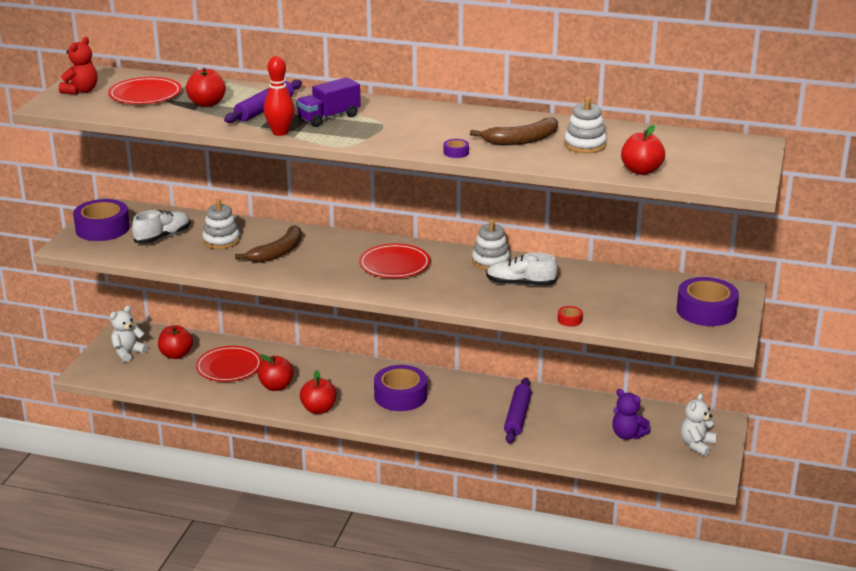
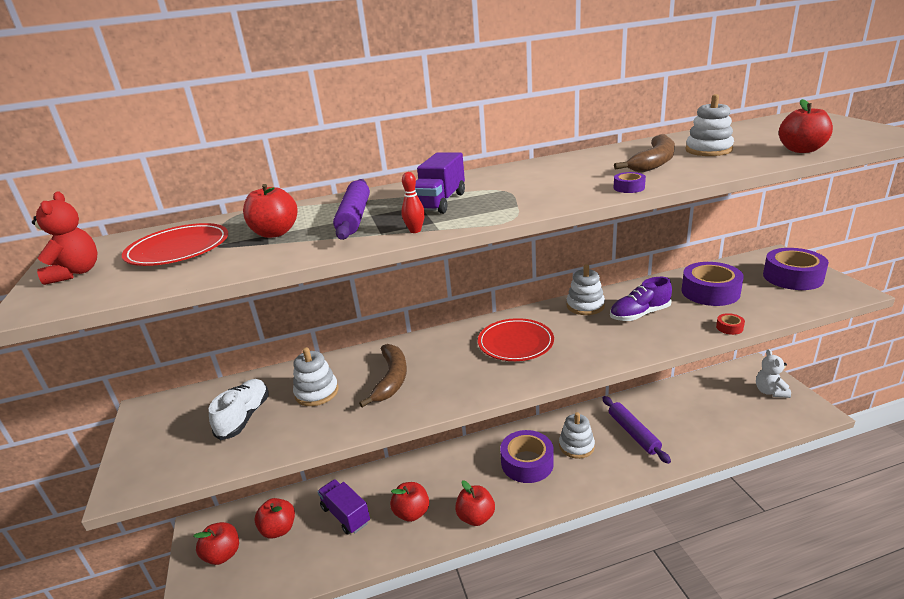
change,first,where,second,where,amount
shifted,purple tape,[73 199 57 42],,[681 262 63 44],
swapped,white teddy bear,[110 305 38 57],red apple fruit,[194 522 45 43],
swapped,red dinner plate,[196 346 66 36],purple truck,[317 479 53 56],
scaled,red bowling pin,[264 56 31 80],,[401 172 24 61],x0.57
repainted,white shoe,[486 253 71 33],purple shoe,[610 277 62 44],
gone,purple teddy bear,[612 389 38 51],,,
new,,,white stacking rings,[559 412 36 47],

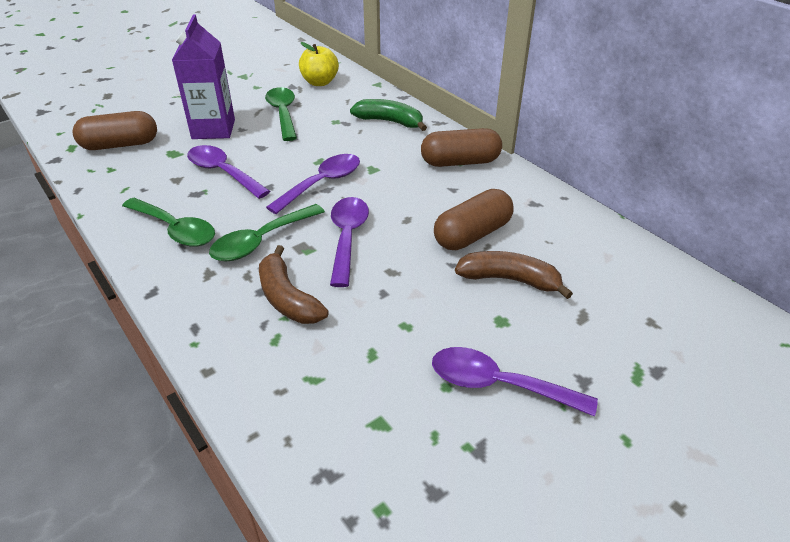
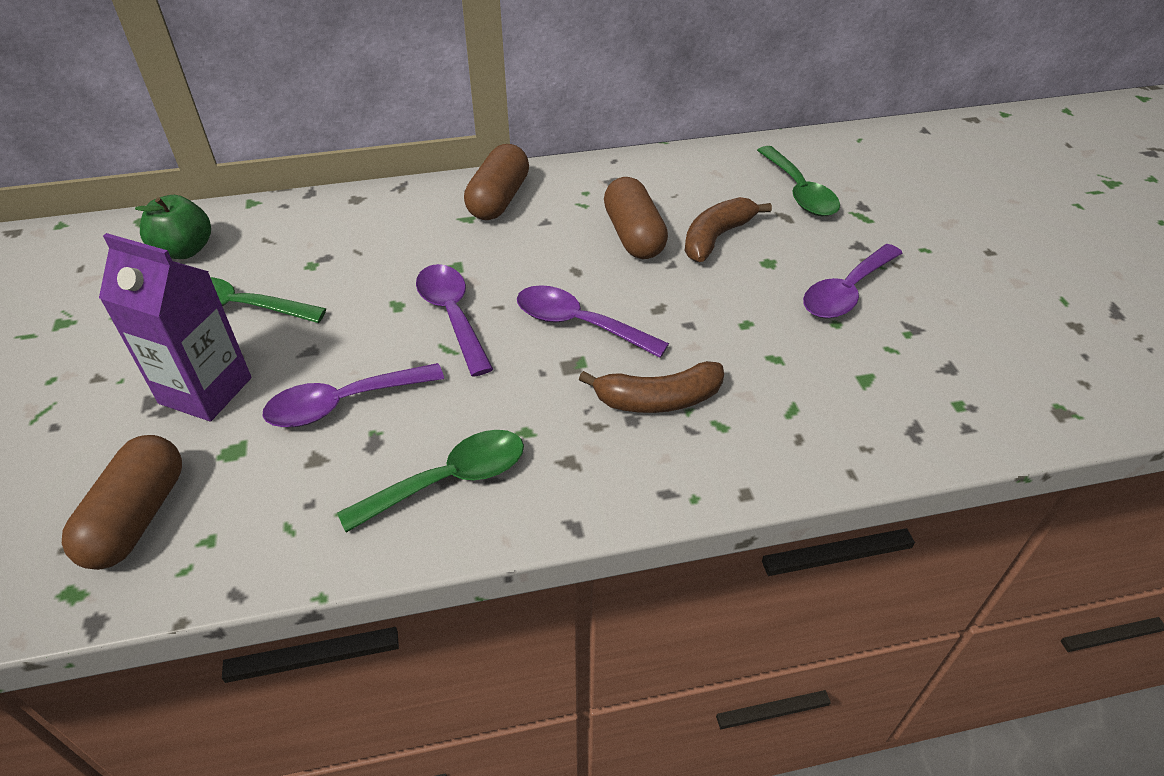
change,first,where,second,where,amount
shifted,leaf-green spoon,[209 204 116 57],,[757 146 83 70],
repainted,yellow apple fruit,[299 42 40 44],leaf-green apple fruit,[135 195 76 64],
gone,leaf-green toy banana,[350 99 77 32],,,

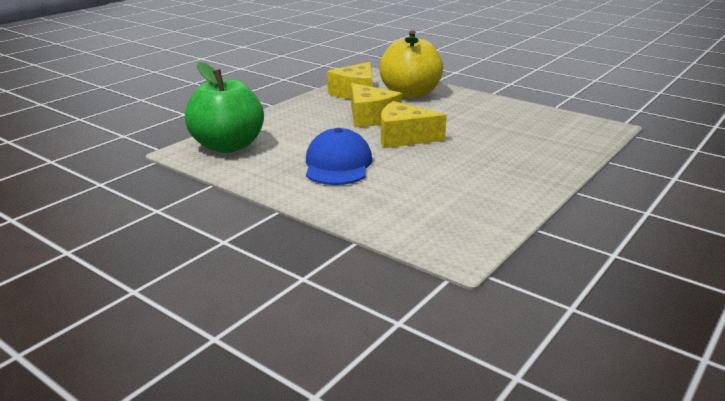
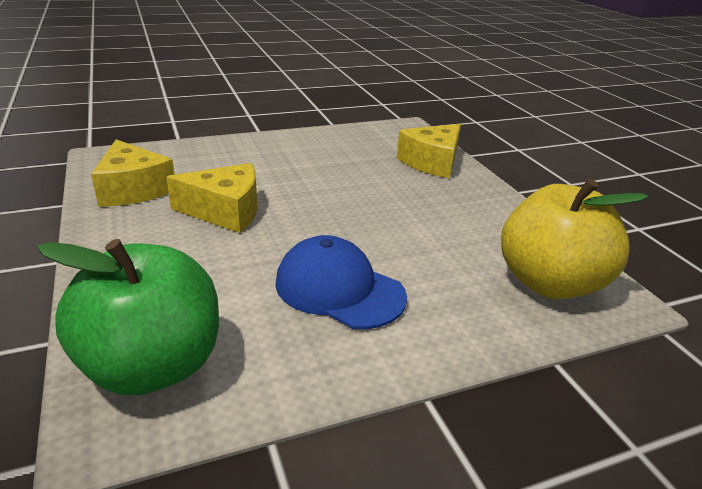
change,first,where,second,where,amount
shifted,yellow apple fruit,[379 30 64 69],,[501 178 147 121],
shifted,yellow cheese wedge,[381 101 66 47],,[397 124 64 54],

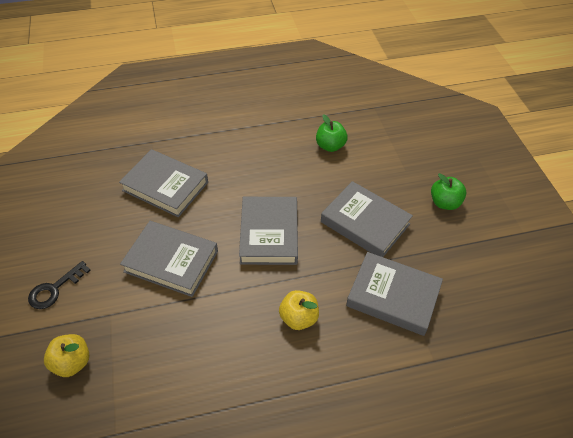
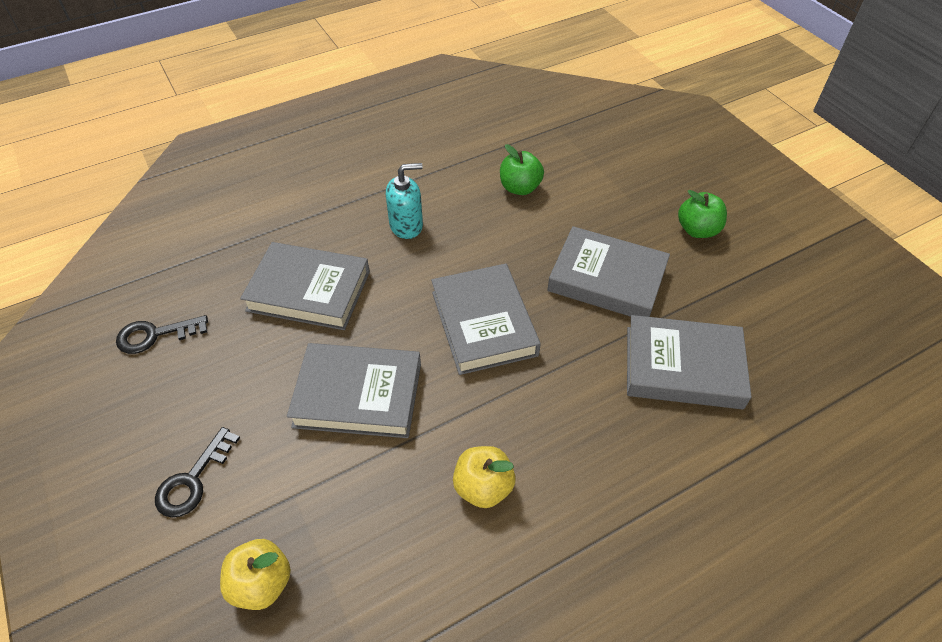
change,first,where,second,where,amount
shifted,yellow apple fruit,[279 290 40 40],,[453 446 63 62],
new,,,jet-black latchkey,[116 315 92 39],
new,,,aqua pump bottle,[386 163 37 76],

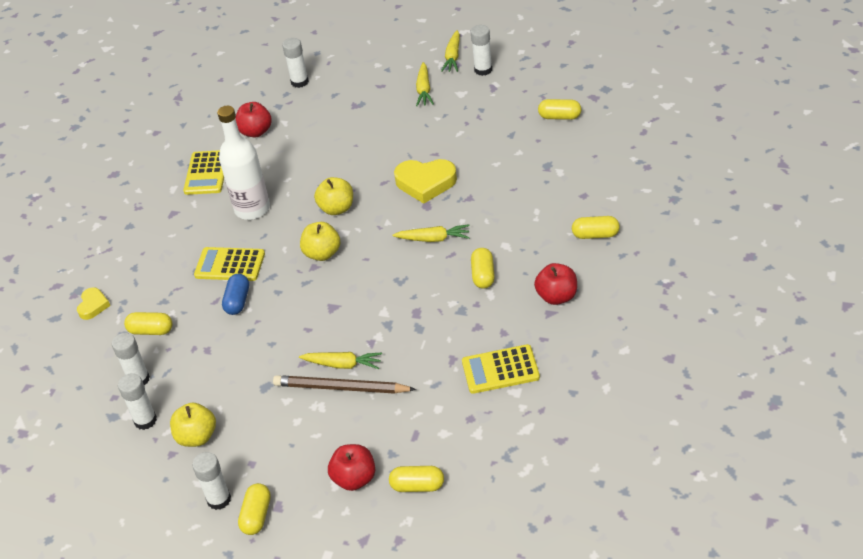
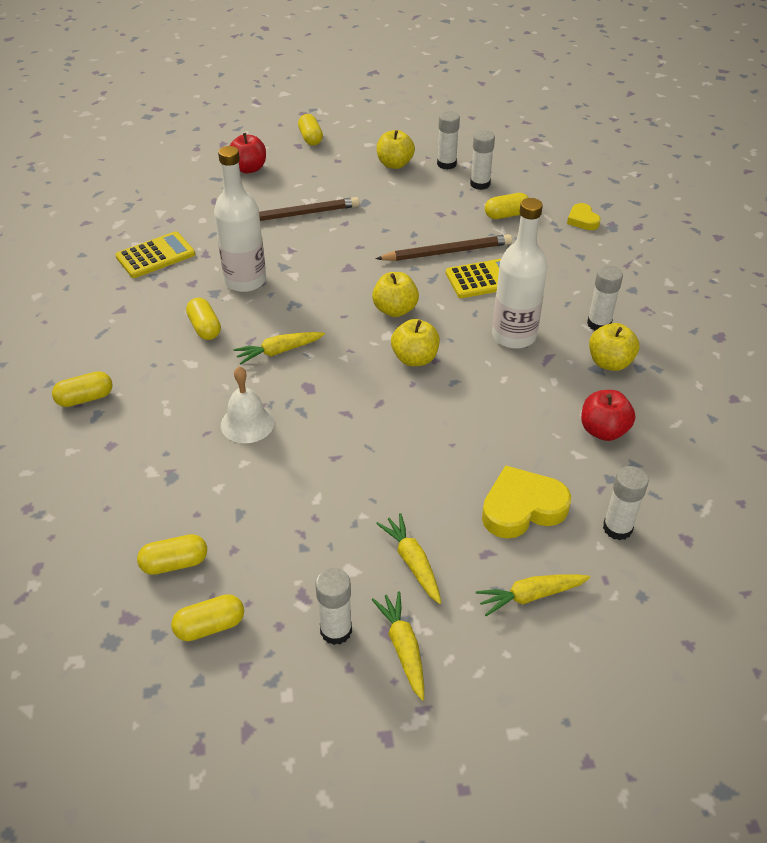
change,first,where,second,where,amount
swapped,yellow calculator,[183 150 41 45],yellow apple fruit,[589 323 50 48],
shifted,white glue stick,[192 452 39 58],,[587 265 36 66],
swapped,royal blue pill shape,[222 274 27 41],brown wooden pencil,[376 234 136 27],
shifted,yellow carrot,[299 352 83 17],,[476 574 114 42],
shifted,yellow pill shape,[389 466 55 26],,[171 594 73 47],
shifted,yellow love heart,[394 159 63 45],,[482 465 89 74],
gone,red apple fruit,[534 263 43 42],,,
new,,,white drink bottle,[214 146 52 146],
new,,,white school bell,[221 366 54 77],

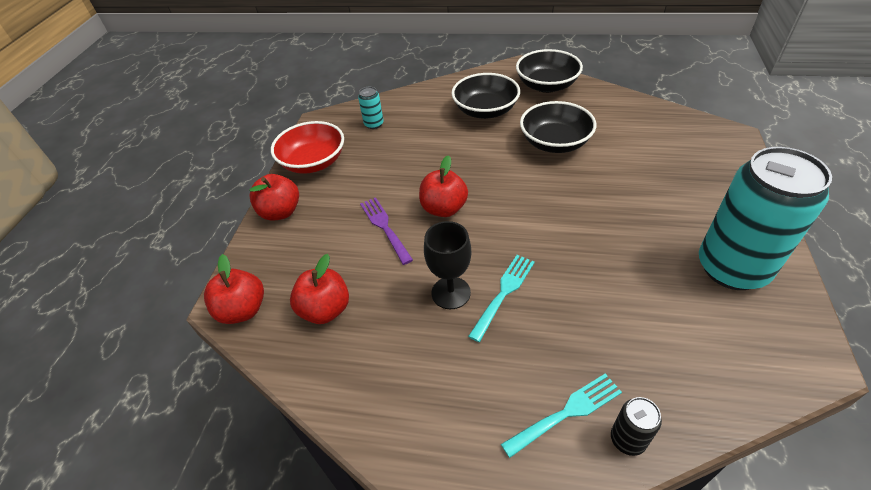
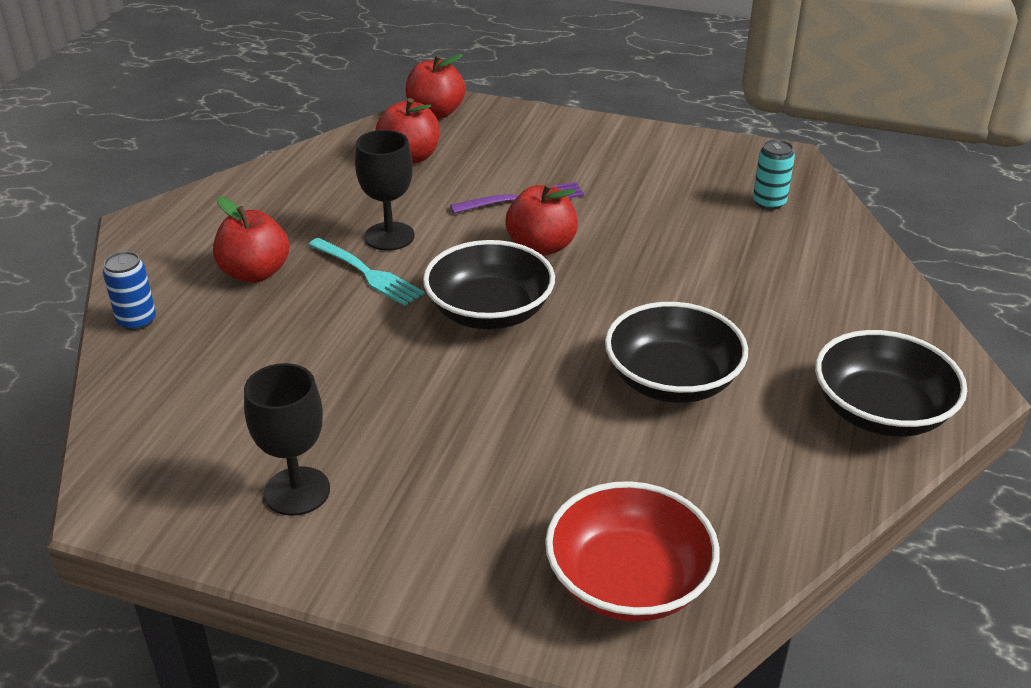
change,first,where,second,where,amount
shifted,red apple fruit,[249 174 50 47],,[213 197 76 86],
shifted,red bowl,[271 121 73 53],,[545 481 175 141],
shifted,jet-black bowl,[452 73 68 46],,[423 240 132 89],
gone,aqua dinner fork,[501 374 121 84],,,
repainted,jet-black tin,[611 397 51 59],royal blue tin,[103 251 53 80],
swapped,aqua tin,[699 147 133 143],jet-black wine glass,[244 363 86 153],

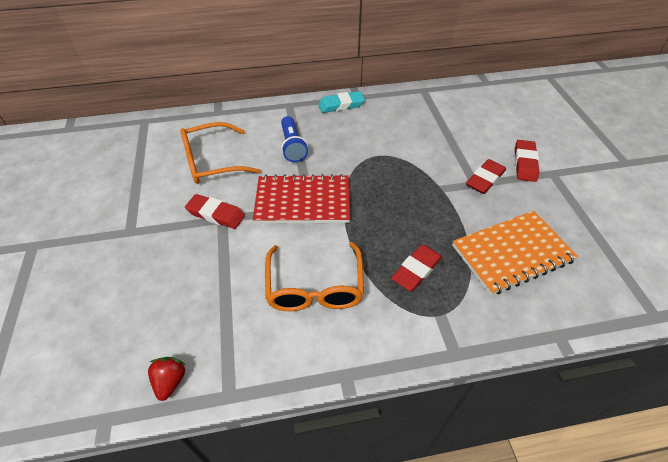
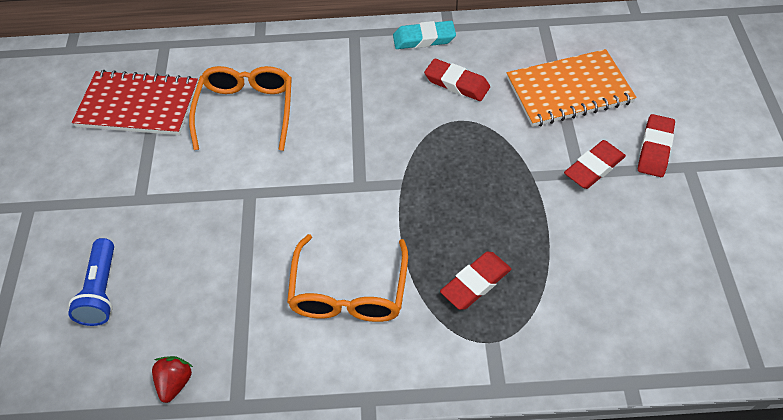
change,first,where,second,where,amount
rotated,bright orange spectacles,[180 122 81 62],,[189 66 103 85],105 degrees clockwise
shifted,red gum eraser,[185 194 60 35],,[424 58 66 43],
shifted,red exercise book,[253 174 97 50],,[72 70 126 65],
shifted,royal blue flashlight,[281 116 27 46],,[68 238 46 88],
shifted,bright orange exercise book,[452 211 126 84],,[507 49 130 78],

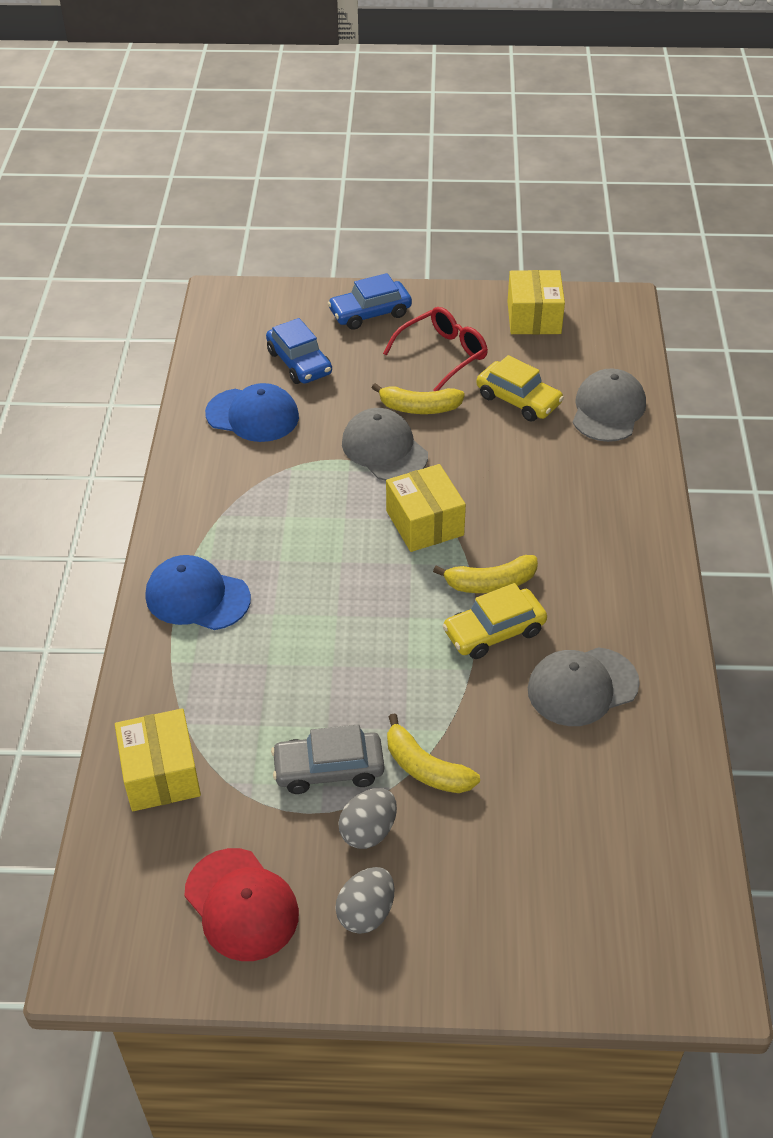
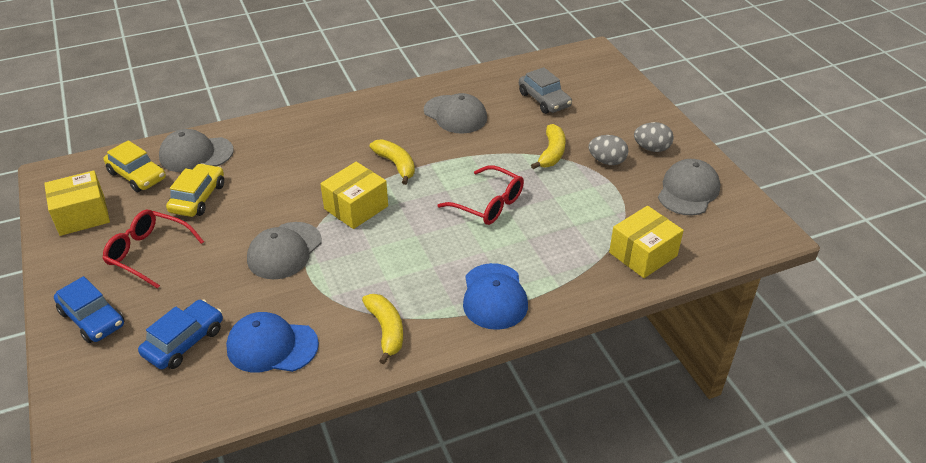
change,first,where,second,where,amount
repainted,red baseball cap,[184 848 115 113],ash-grey baseball cap,[658 159 62 57],
rotated,royal blue baseball cap,[205 383 94 59],,[226 312 93 60],75 degrees counterclockwise
shifted,ash-grey car,[271 724 113 70],,[519 67 53 47],
shifted,yellow toy banana,[372 383 93 31],,[362 294 41 70],
shifted,yellow car,[442 583 105 76],,[104 140 62 52],
new,,,red spectacles,[438 165 86 60],

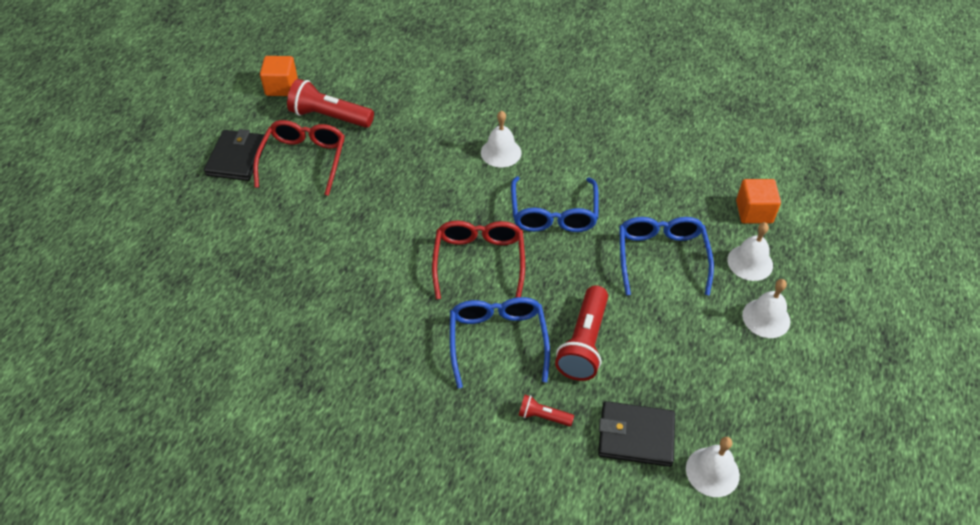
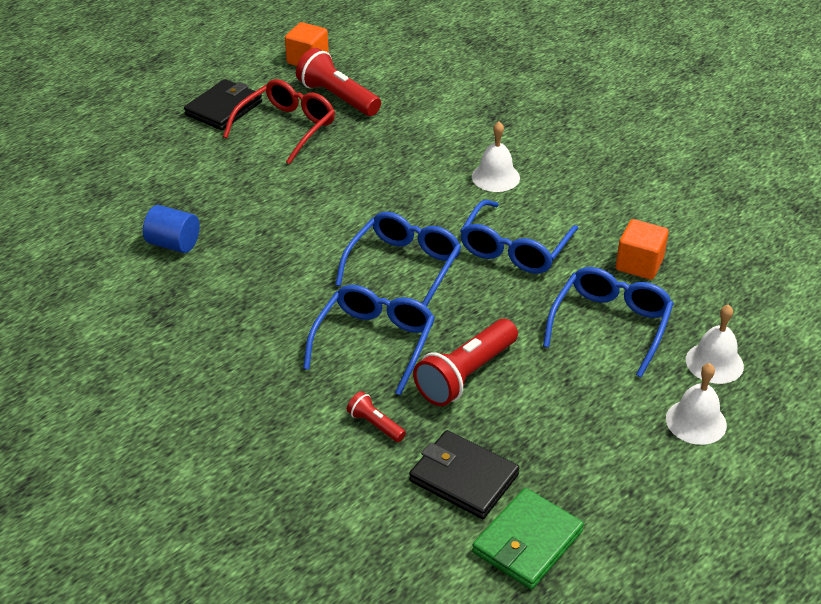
change,first,where,second,where,amount
repainted,red spectacles,[432 221 93 78],royal blue spectacles,[335 212 126 95],
swapped,white school bell,[686 437 54 60],leaf-green wallet,[472 488 112 102],
shifted,bright orange block,[736 179 45 45],,[616 219 53 61],
new,,,royal blue solid cylinder,[143 205 57 48],

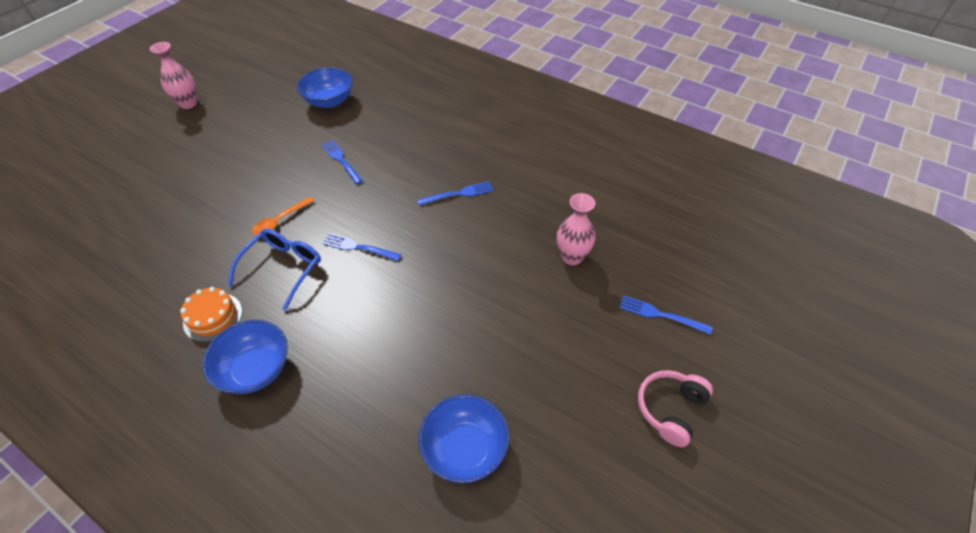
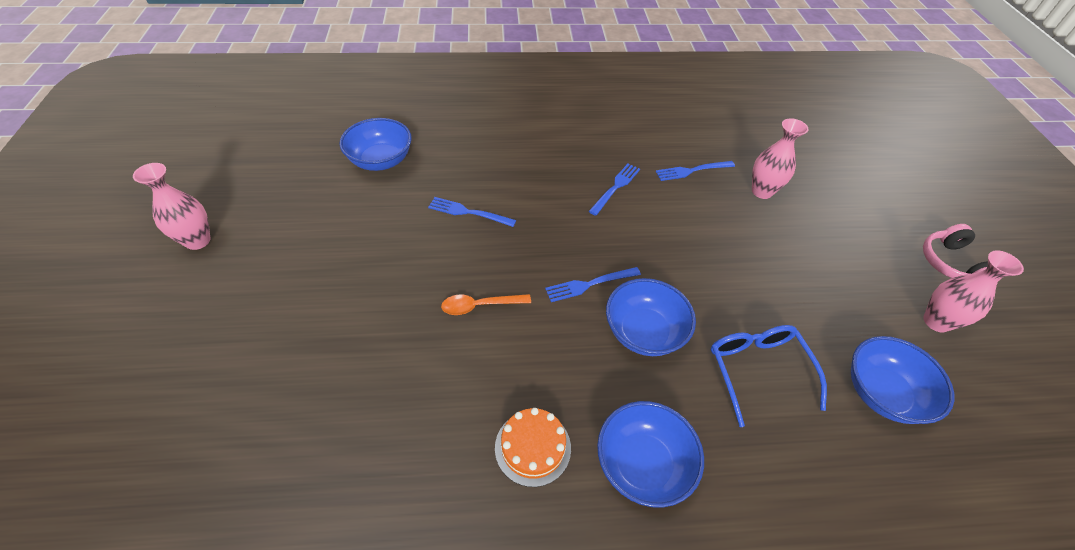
change,first,where,second,where,amount
shifted,royal blue spectacles,[228 229 93 82],,[711 325 116 102],
rotated,bright orange spoon,[252 197 62 38],,[441 294 90 21],75 degrees clockwise
shifted,royal blue dinner fork,[619 295 93 40],,[655 161 80 20],
new,,,royal blue bowl,[606 278 90 78],
new,,,rose-pink flower vase,[923 251 101 81],

